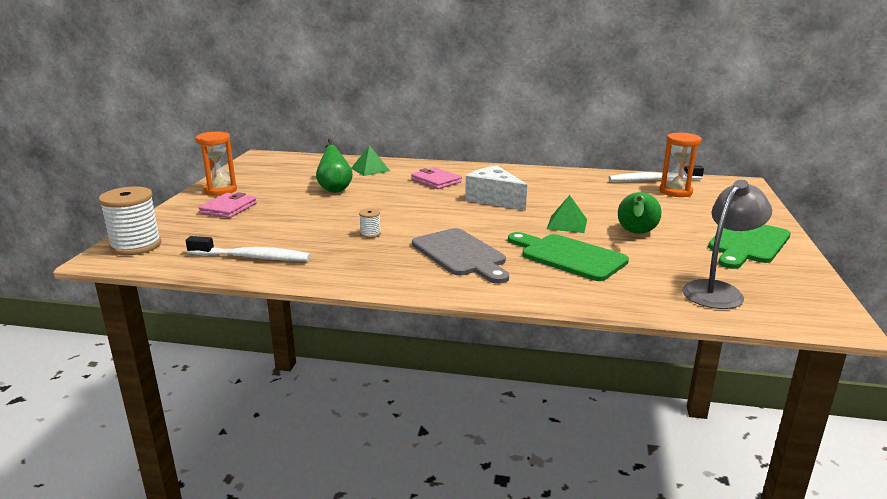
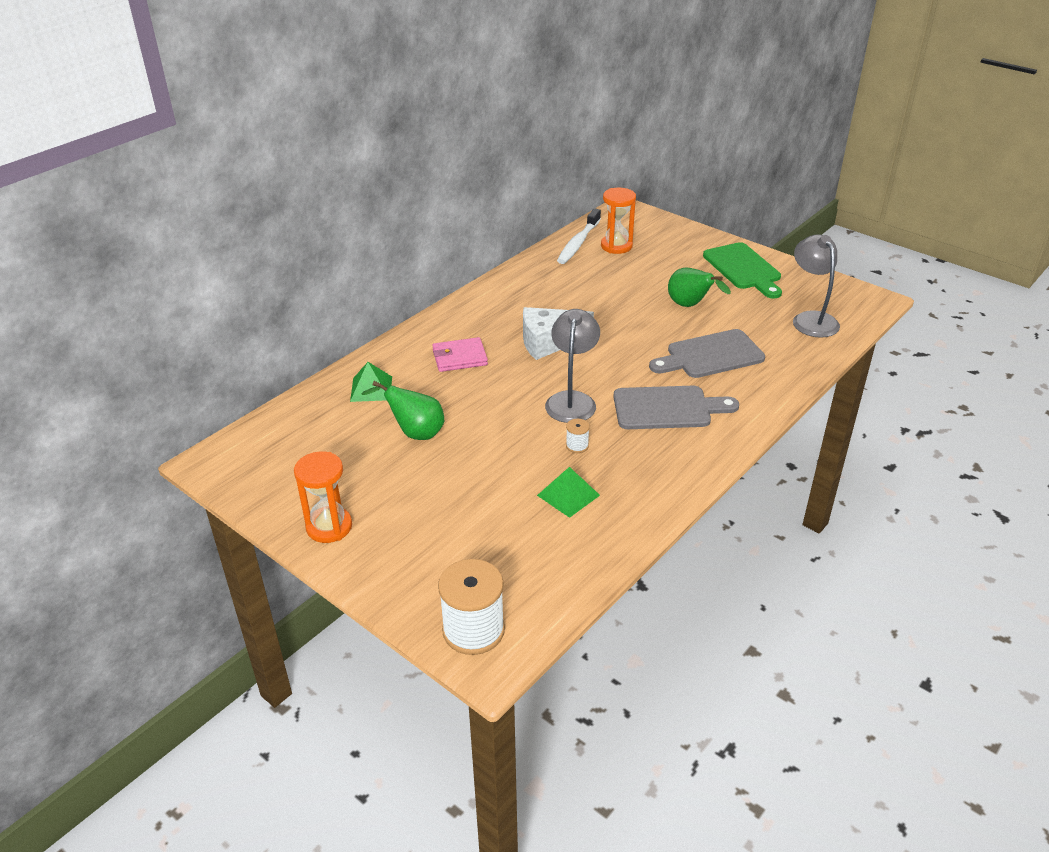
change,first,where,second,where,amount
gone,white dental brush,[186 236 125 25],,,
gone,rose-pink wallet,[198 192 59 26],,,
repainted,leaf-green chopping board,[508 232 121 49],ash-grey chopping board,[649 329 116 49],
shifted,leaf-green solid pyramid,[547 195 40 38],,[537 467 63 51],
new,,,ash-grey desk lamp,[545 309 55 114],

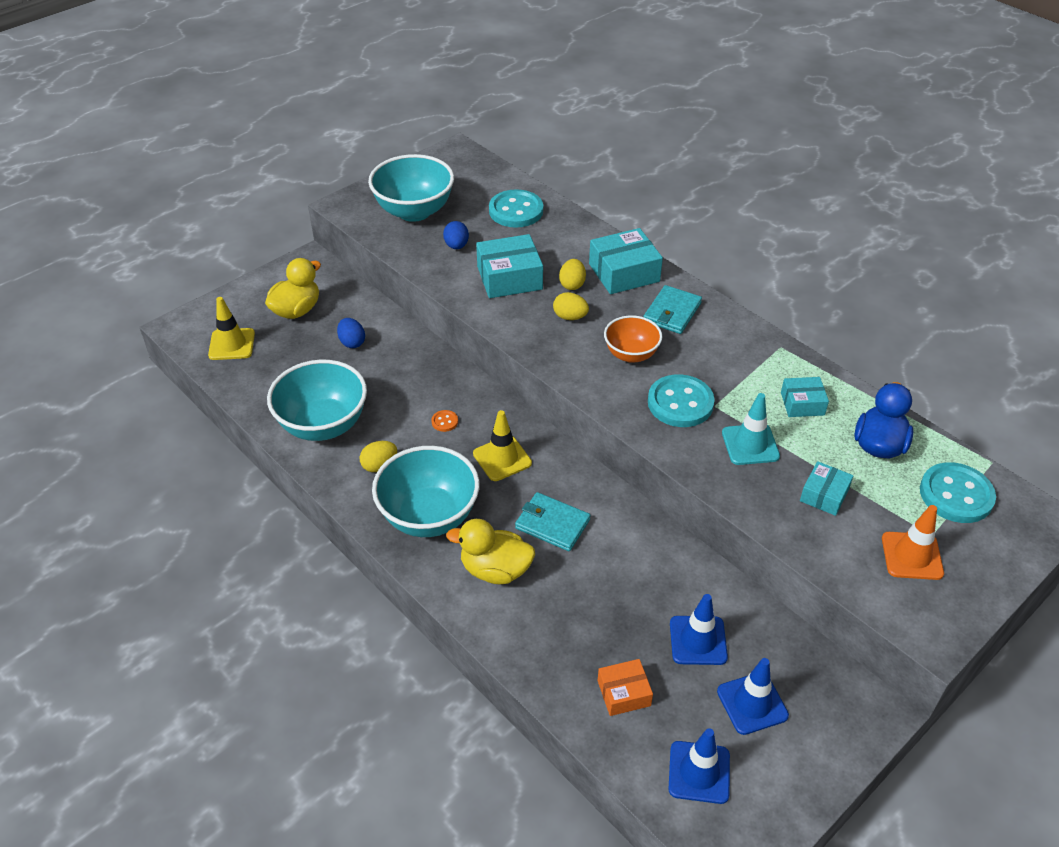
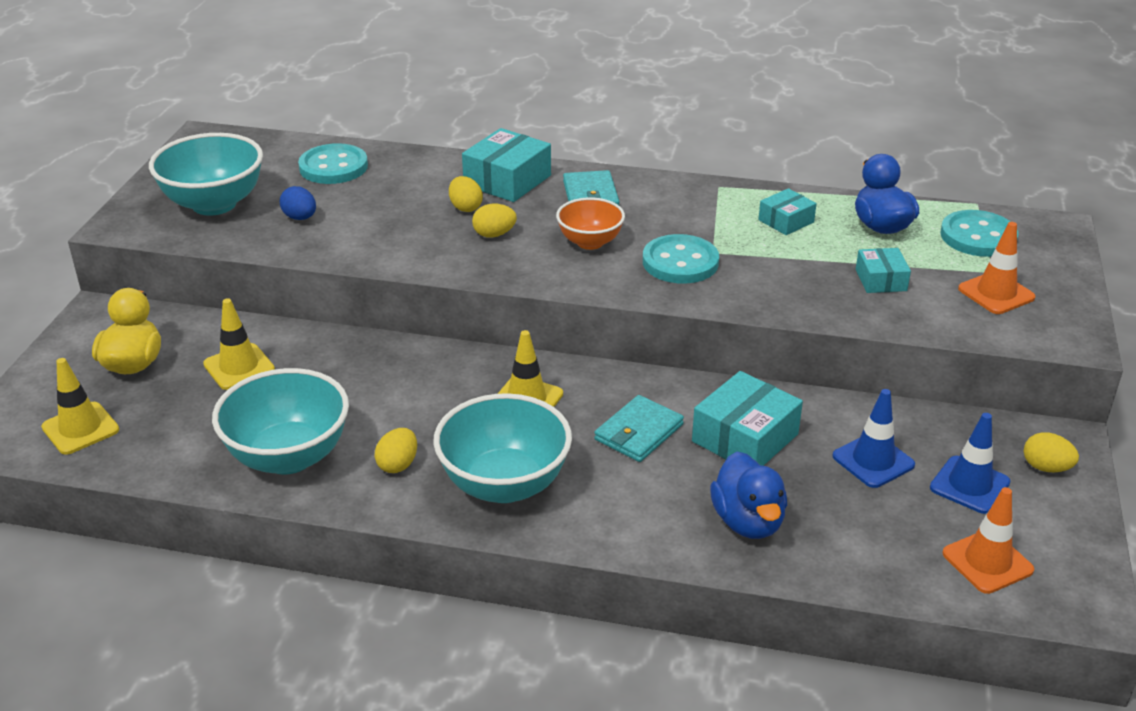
change,first,where,second,where,amount
swapped,royal blue egg,[337 318 28 30],yellow safety cone,[203 298 72 92],
gone,bright orange button,[431 410 27 22],,,
gone,yellow rubber duck,[446 519 89 65],,,
shifted,aqua package,[476 234 67 64],,[692 371 111 95],
rotated,aqua wallet,[515 492 76 59],,[594 395 90 67],45 degrees counterclockwise
gone,bright orange package,[598 659 55 57],,,
repainted,royal blue safety cone,[668 728 62 76],bright orange safety cone,[942 487 92 107],
gone,aqua safety cone,[722 393 58 72],,,
new,,,royal blue rubber duck,[710 451 77 88],
new,,,yellow egg,[1024 432 55 40],

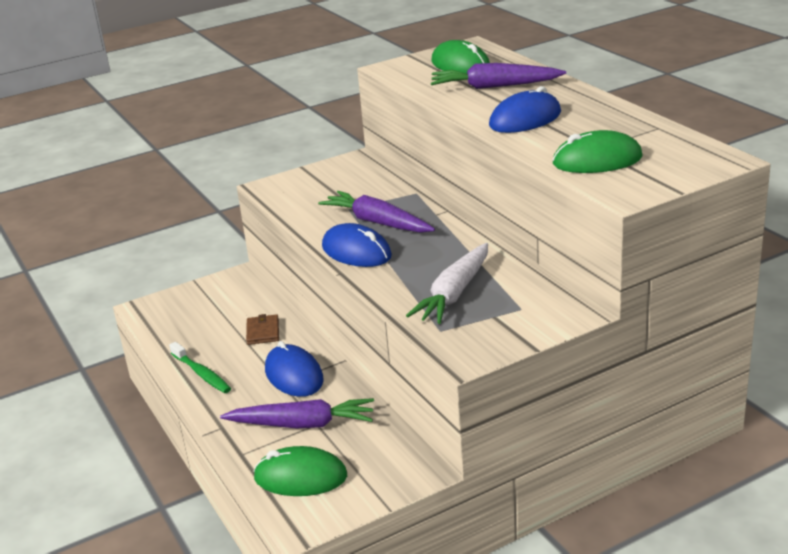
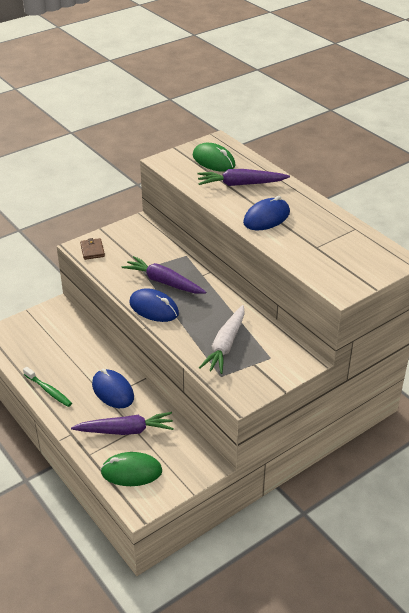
change,first,where,second,where,amount
shifted,brown wallet,[246 314 33 31],,[80 238 25 22],
gone,leaf-green PC mouse,[553 130 90 43],,,

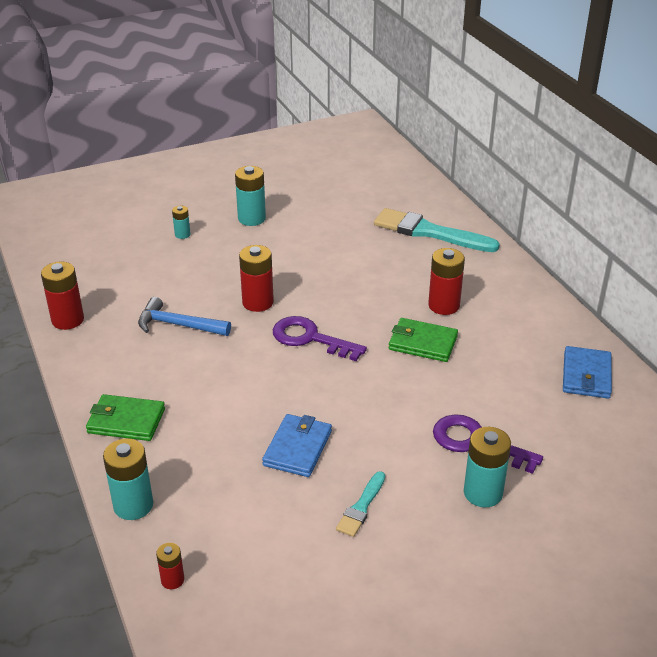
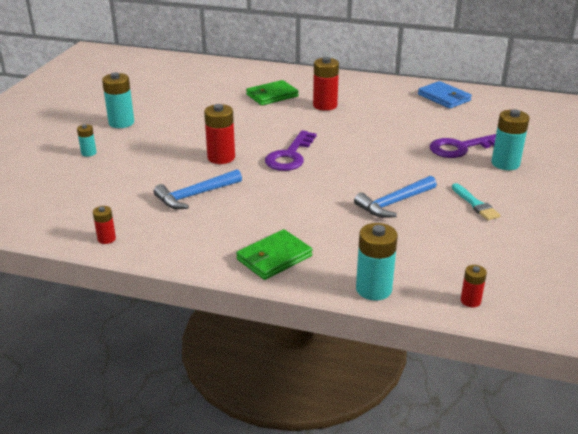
change,first,where,second,where,amount
scaled,red battery,[41 262 43 68],,[93 206 23 38],x0.55
swapped,royal blue wallet,[262 414 70 63],royal blue claw hammer,[354 176 83 42],
rotated,purple latchkey,[273 316 94 45],,[265 130 51 41],45 degrees counterclockwise
gone,aqua paint brush,[374 208 126 44],,,
shifted,leaf-green wallet,[389 318 69 44],,[246 80 53 25],

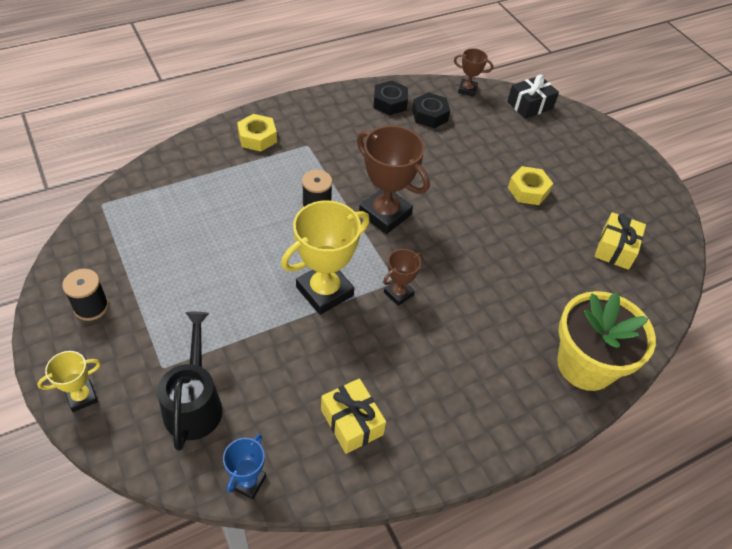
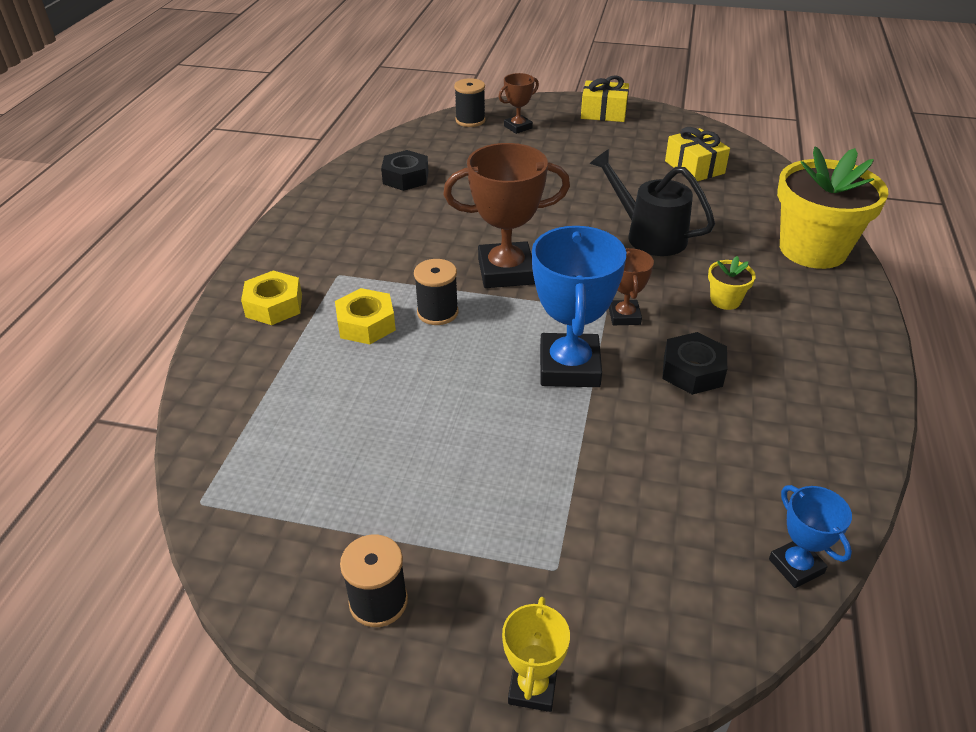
change,first,where,second,where,amount
shifted,jet-black sprinkling can,[157 312 65 139],,[590 149 125 107],
repainted,yellow prize cup,[281 201 89 114],royal blue prize cup,[532 226 94 161],
shifted,yellow gift,[321 378 65 76],,[581 75 48 47],
shifted,jet-black hexagon nut,[374 80 34 35],,[662 332 65 63],
shifted,brown prize cup,[454 48 39 49],,[499 73 40 61],
swapped,jet-black gift,[507 74 52 45],jet-black bobbin,[454 78 31 49],
shifted,yellow hexagon nut,[508 166 45 39],,[335 288 61 56],
new,,,yellow potted plant,[708 256 48 54],

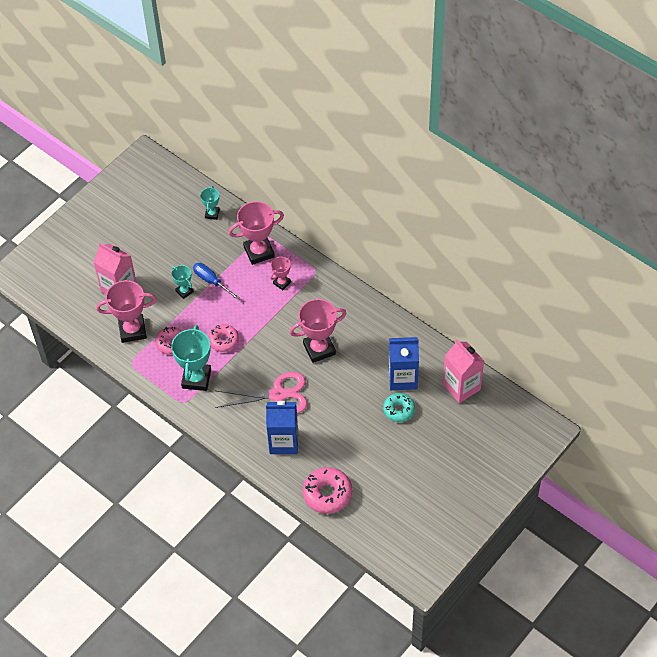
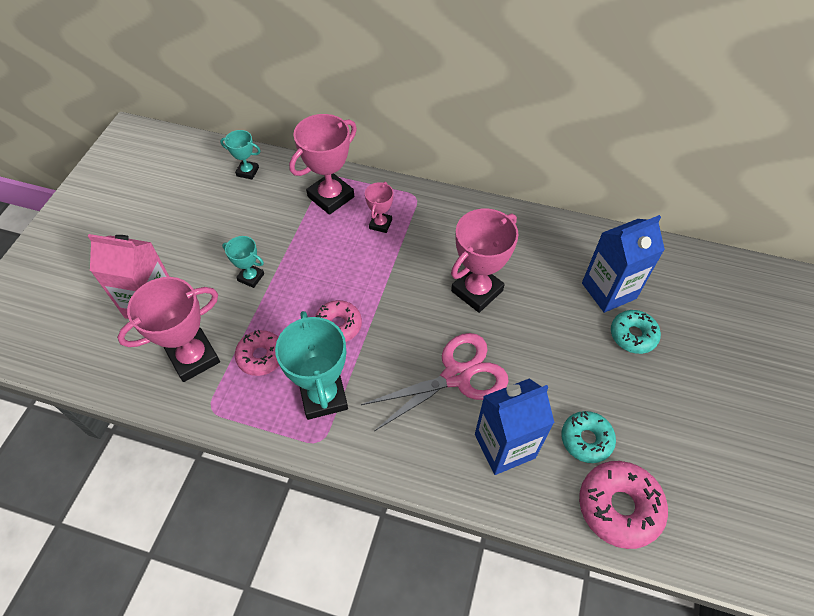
change,first,where,second,where,amount
gone,royal blue hand screwdriver,[193 263 47 37],,,
rotated,aqua prize cup,[200 186 20 34],,[220 130 41 49],60 degrees counterclockwise
gone,rose-pink milk carton,[443 339 41 64],,,
new,,,aqua donut,[561 411 55 52],

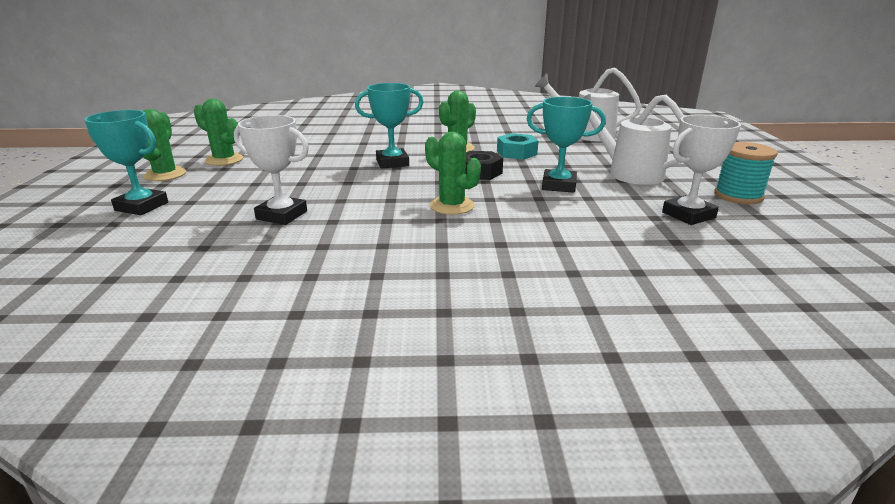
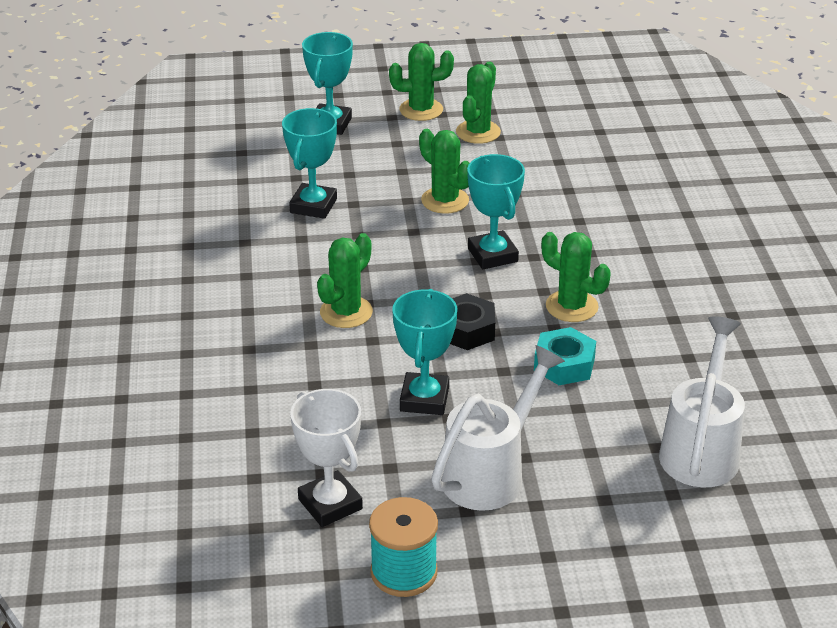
change,first,where,second,where,amount
repainted,white prize cup,[234 115 75 110],aqua prize cup,[282 108 55 111],
new,,,leaf-green saguaro cactus,[419 129 50 85],

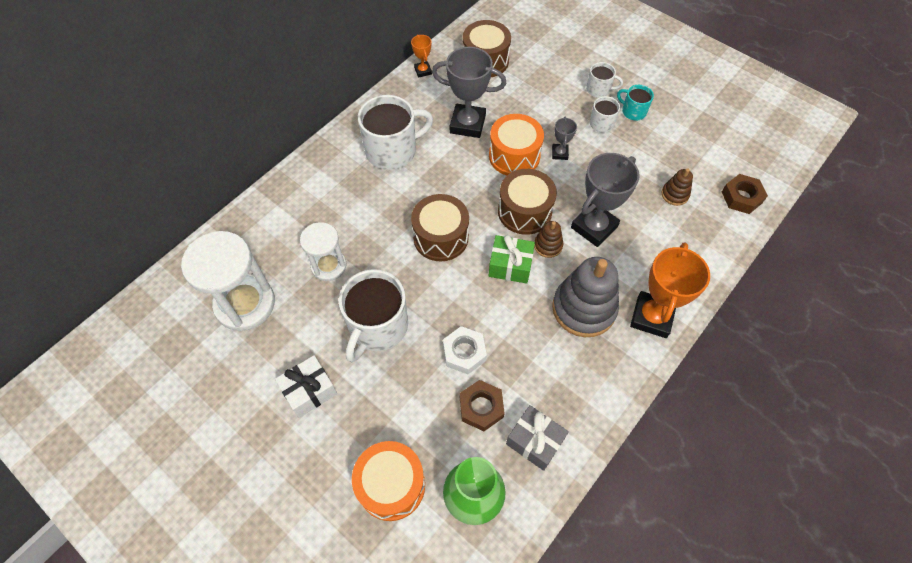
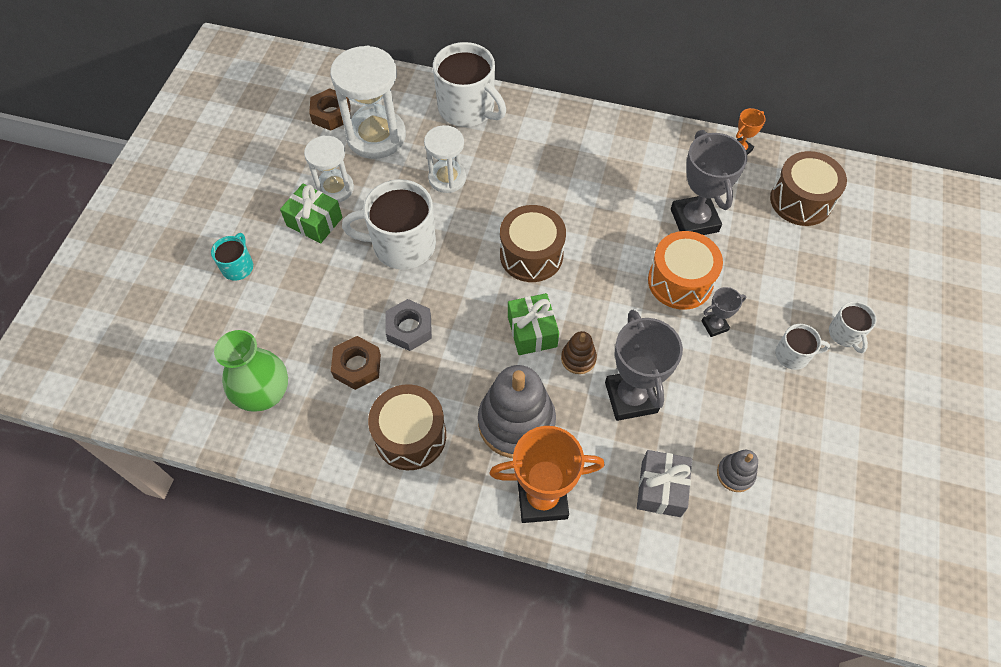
change,first,where,second,where,amount
repainted,white gift,[275 355 62 63],leaf-green gift,[280 184 63 59],
gone,bright orange toy drum,[352 441 73 80],,,
shifted,white coffee mug,[358 95 75 75],,[433 42 73 85],
repainted,white hexagon nut,[443 326 44 48],ash-grey hexagon nut,[386 299 46 52],
shifted,brown toy drum,[498 169 59 66],,[368 384 78 86],
shifted,ash-grey gift,[506 405 63 66],,[637 450 55 67],
rotated,ash-grey prize cup,[571 153 69 94],,[605 310 78 111],60 degrees clockwise
shifted,aqua coffee mug,[617 85 37 36],,[211 233 42 48],
repainted,brown stacking rings,[662 169 31 37],ash-grey stacking rings,[717 450 41 42],
shifted,brown hexagon nut,[722 174 46 40],,[309 88 42 43],
new,,,white hourglass,[304 135 50 68],

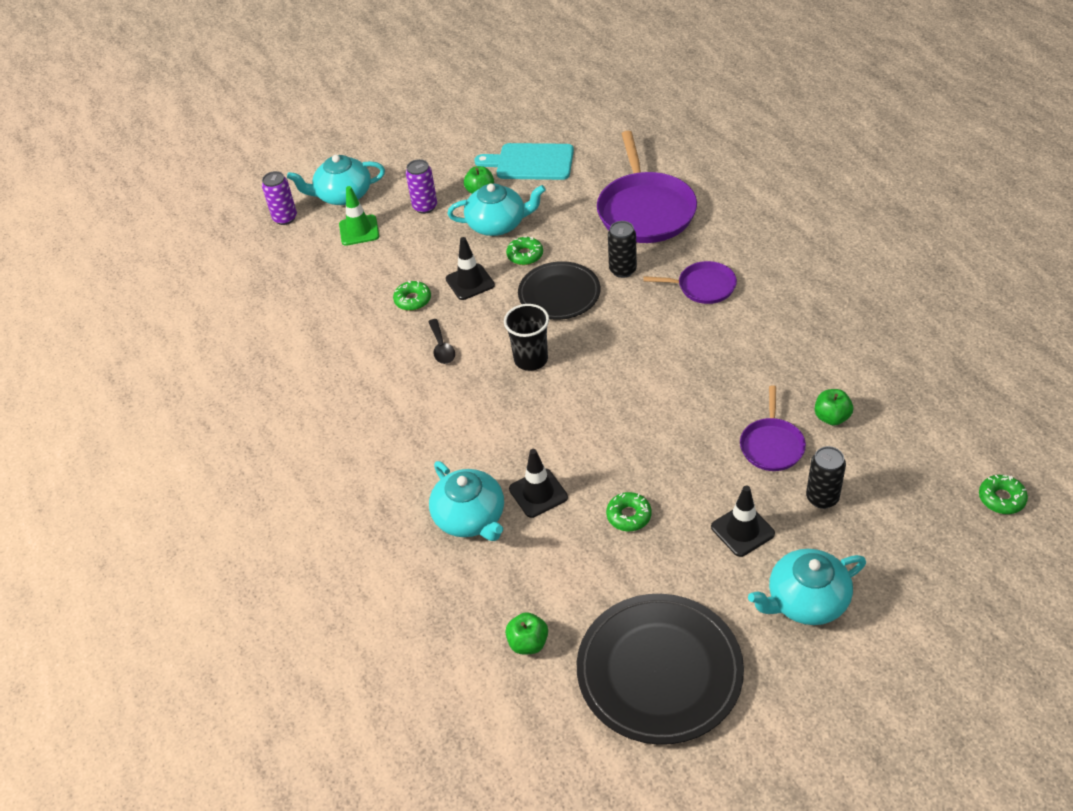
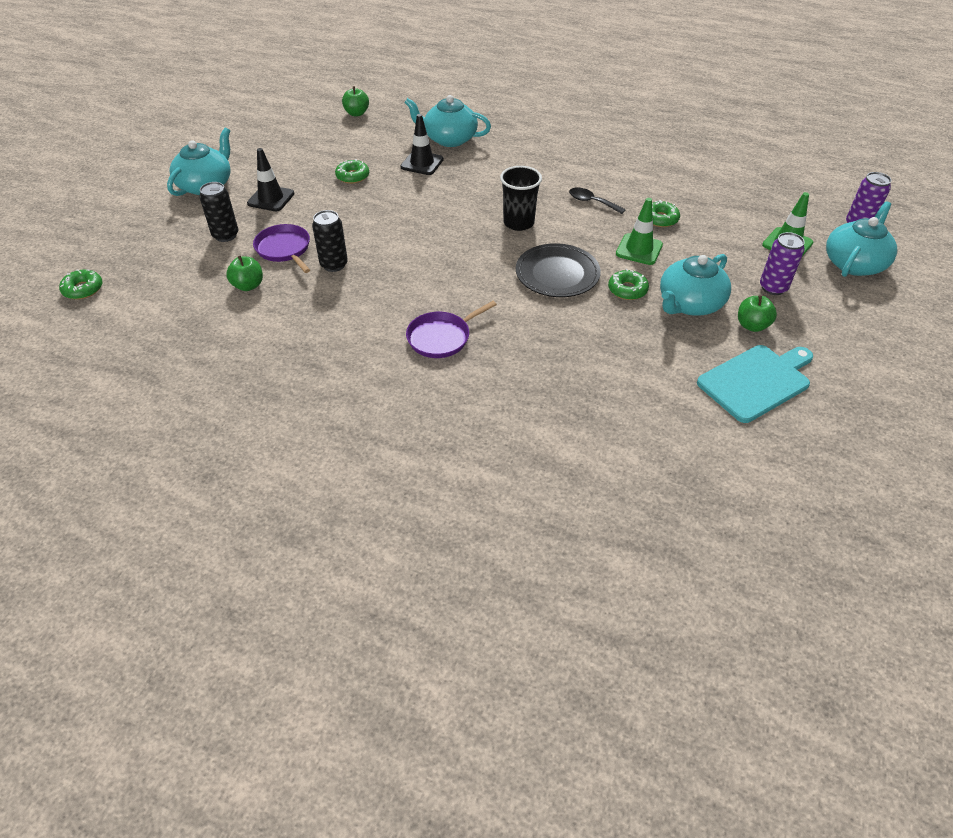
change,first,where,second,where,amount
repainted,jet-black safety cone,[446 237 49 63],leaf-green safety cone,[616 198 47 67],
gone,jet-black dinner plate,[577 594 167 151],,,
gone,purple skillet,[597 131 100 112],,,
shifted,jet-black tin,[608 221 29 57],,[312 210 36 62],

